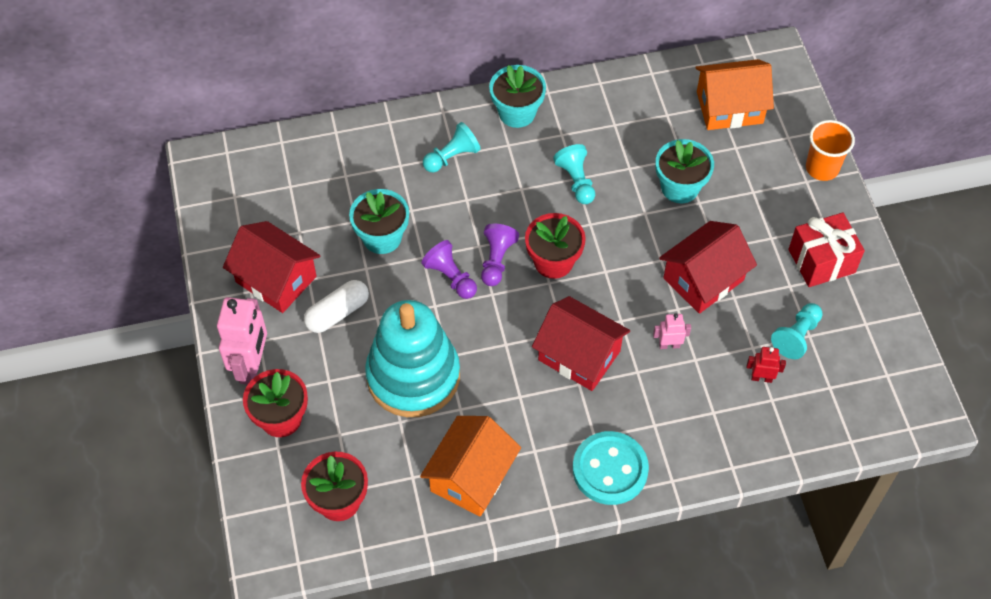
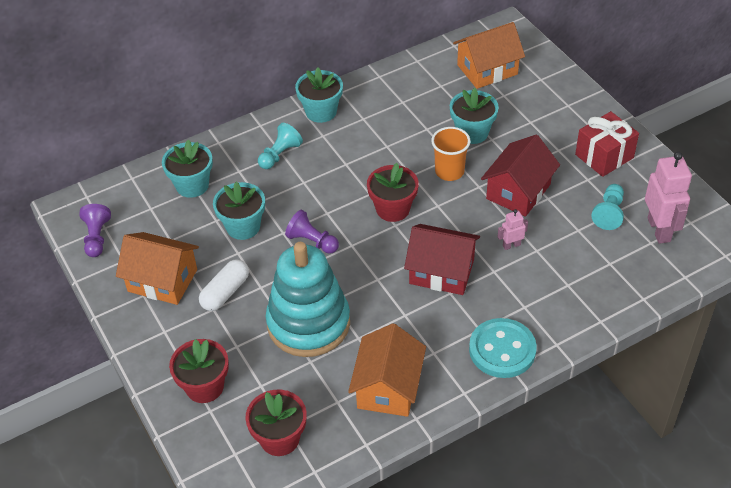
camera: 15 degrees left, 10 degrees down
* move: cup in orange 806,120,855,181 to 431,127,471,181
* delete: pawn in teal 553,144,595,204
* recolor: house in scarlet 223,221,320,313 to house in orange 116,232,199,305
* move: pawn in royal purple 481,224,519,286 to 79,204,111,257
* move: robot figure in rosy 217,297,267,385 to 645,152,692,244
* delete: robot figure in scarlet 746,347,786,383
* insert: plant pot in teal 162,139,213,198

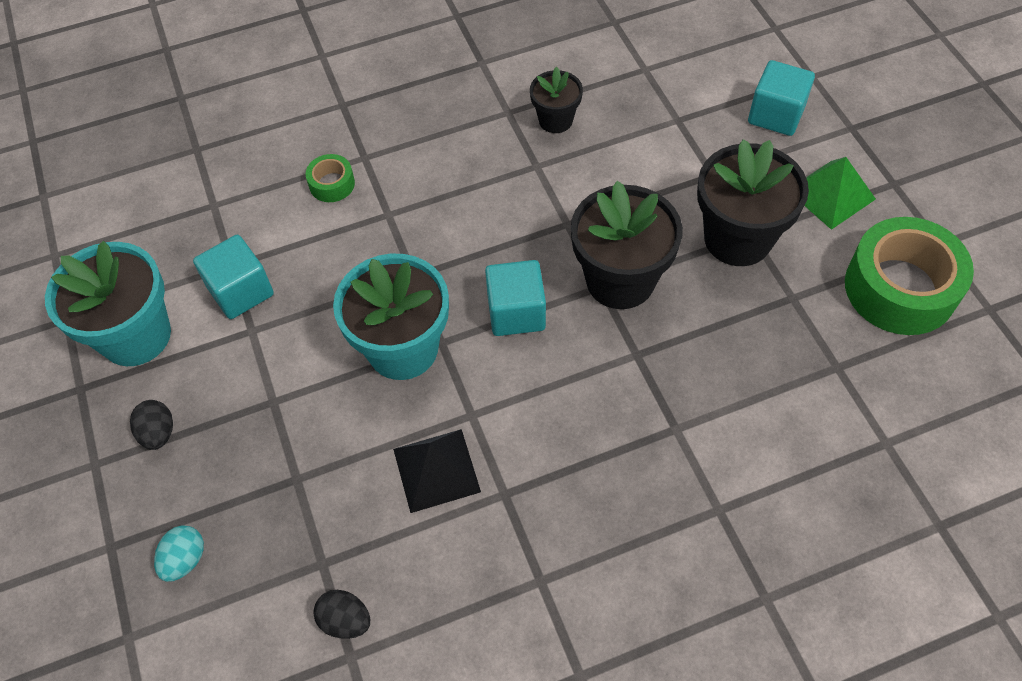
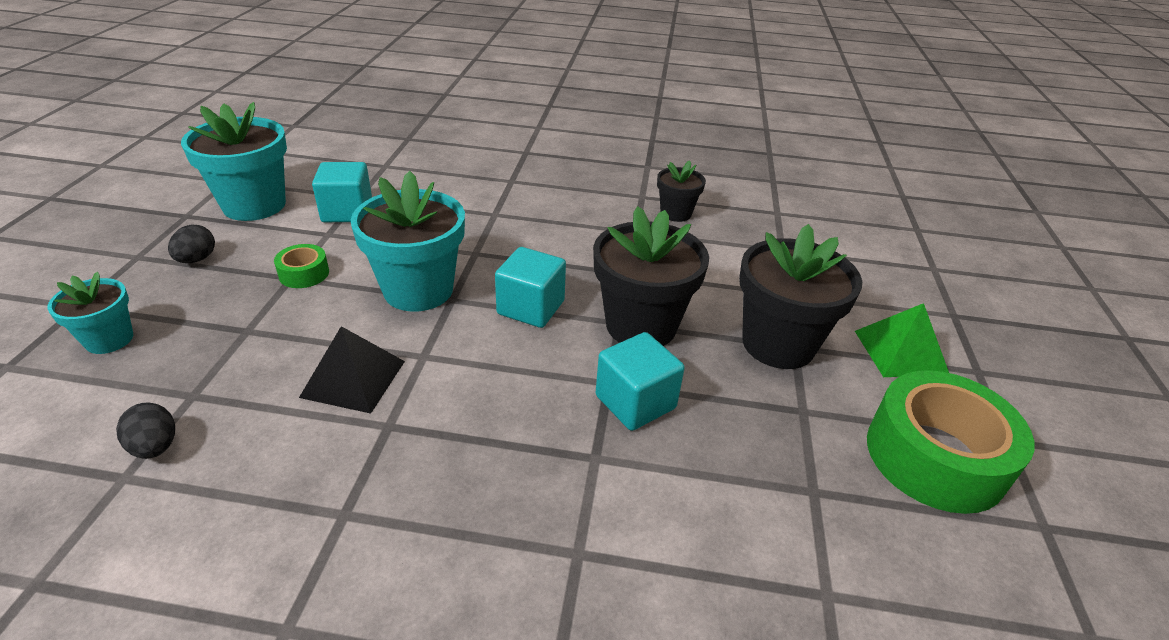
camera: 25 degrees right, 20 degrees down
* move: cube in teal 748,60,815,136 to 595,332,685,431
* move: roll of tape in leaf-green 305,154,355,202 to 274,244,329,288
* replace: egg in teal 154,525,204,582 to plant pot in teal 47,272,133,354

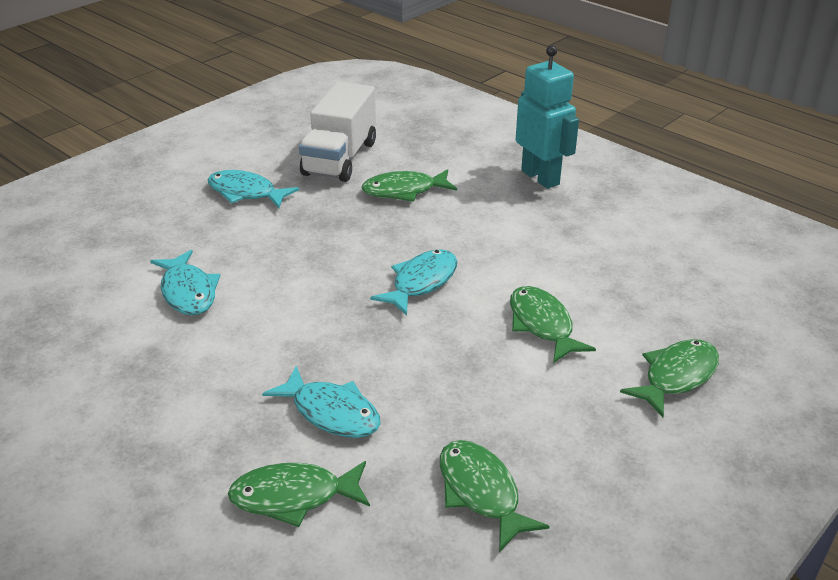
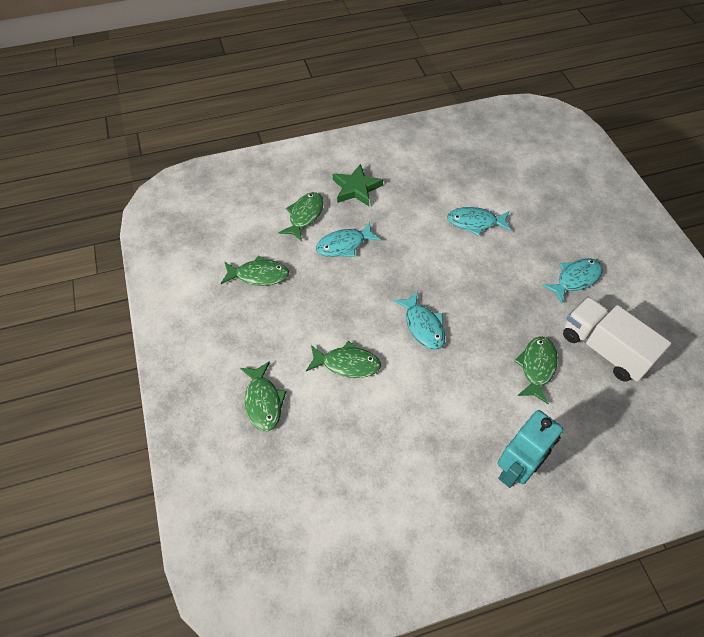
camera: 120 degrees right, 20 degrees up
* rotate: robot figure in teal 516,45,579,189 = 498,410,563,488 45 degrees counterclockwise
* insert: star shape in leaf-green 333,164,383,206

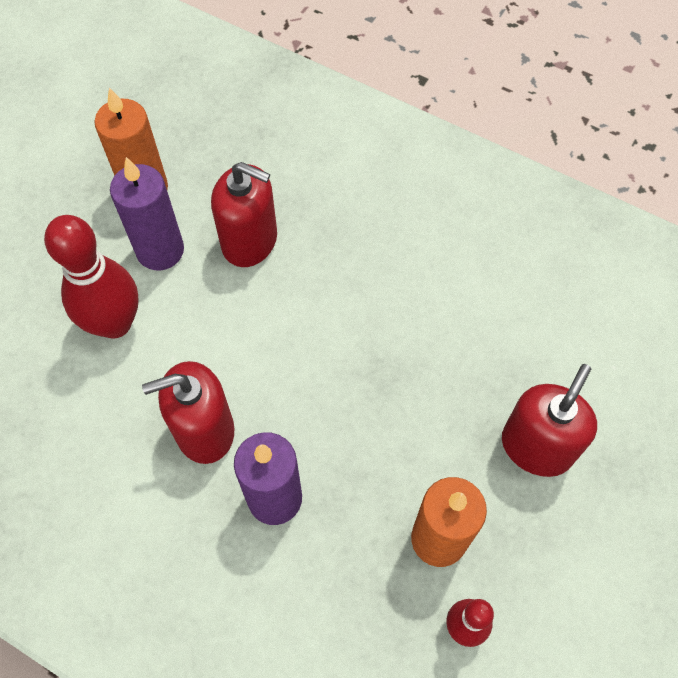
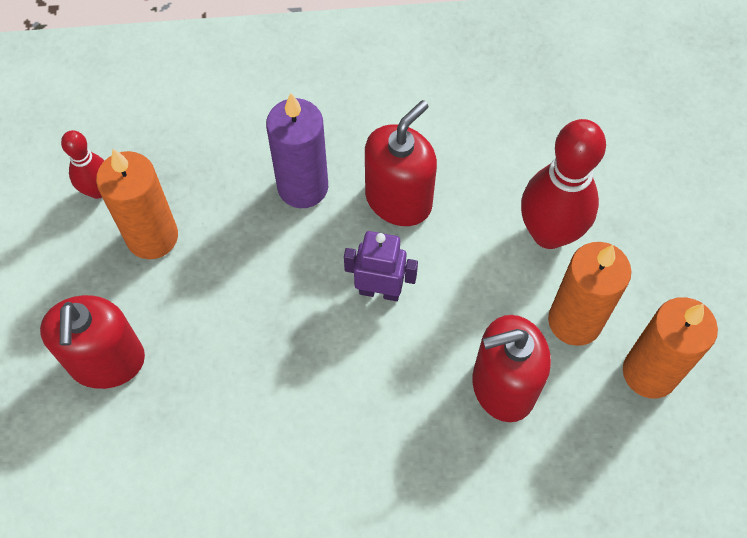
camera: 145 degrees right, 0 degrees up
* recolor: pillar candle in royal purple 110,157,184,270 to pillar candle in orange 548,242,632,346
* insert: robot figure in royal purple 344,231,418,301

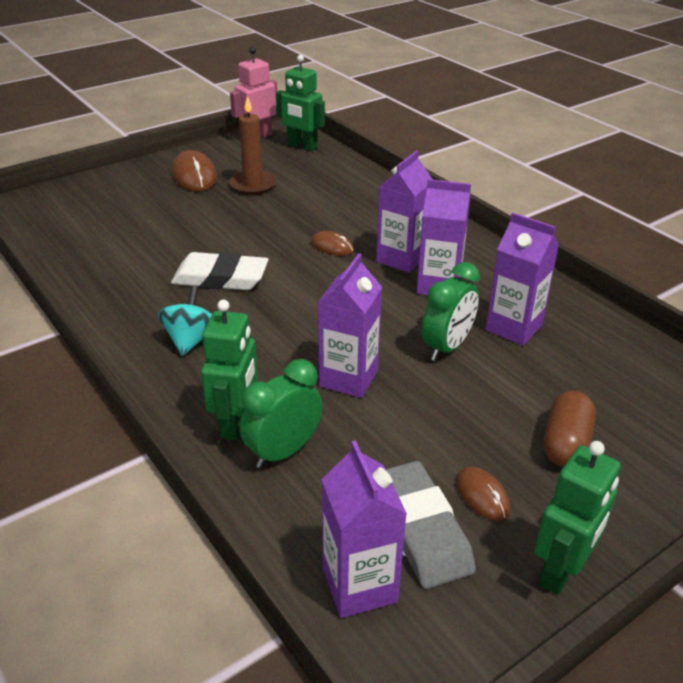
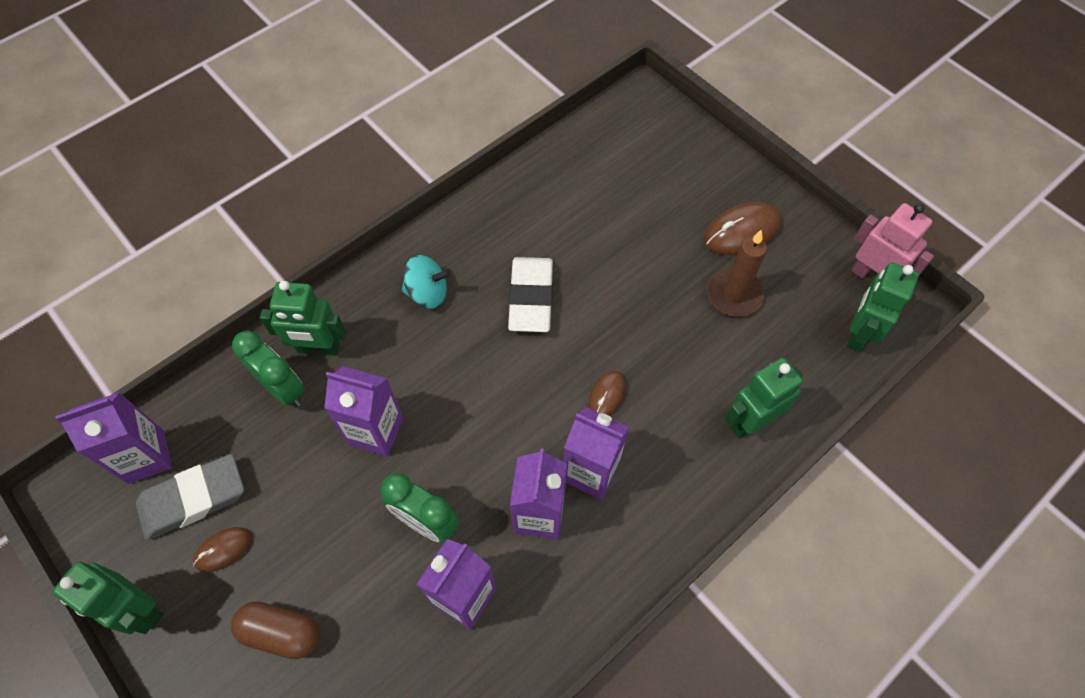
camera: 85 degrees right, 25 degrees up
* insert: robot figure in leaf-green 725,358,803,439

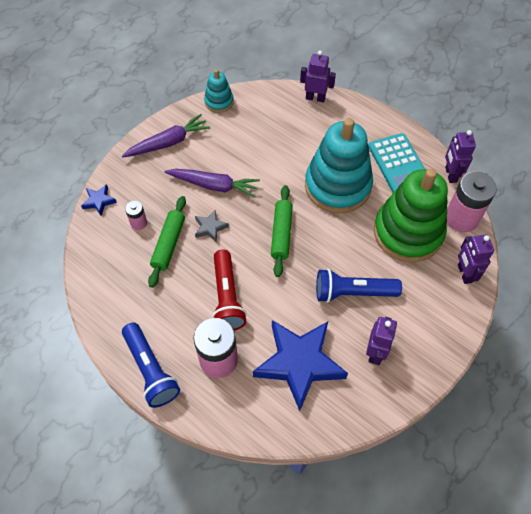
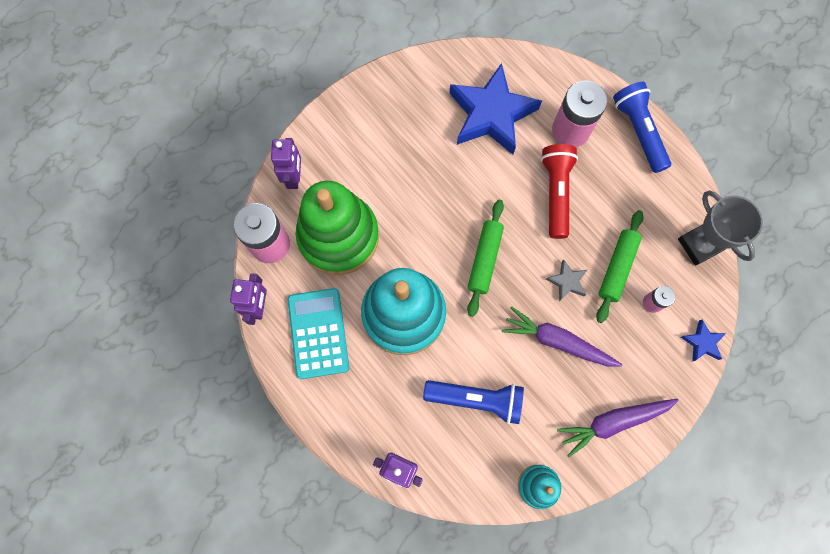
camera: 170 degrees left, 15 degrees up
* move: flashlight in royal blue 316,269,402,303 to 423,380,524,424
* delete: robot figure in royal purple 366,317,397,365
* insert: prize cup in ash-grey 678,190,763,266

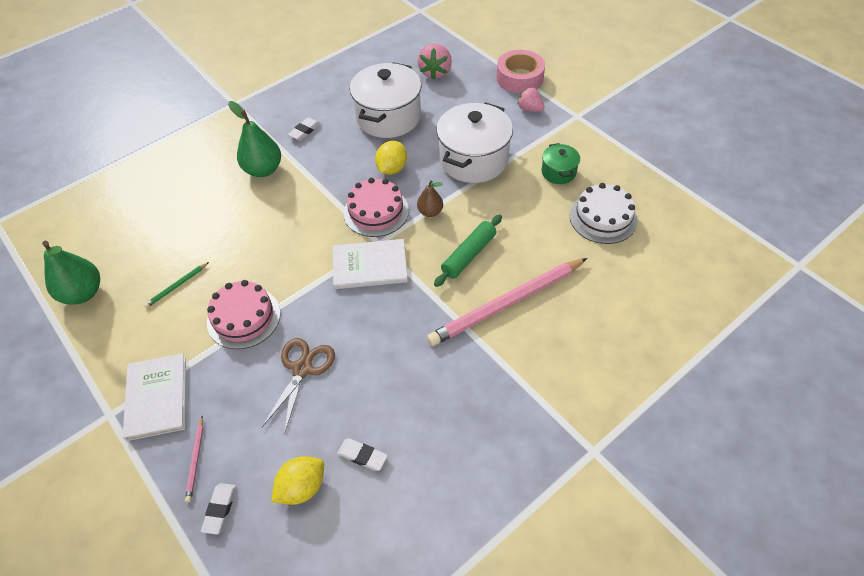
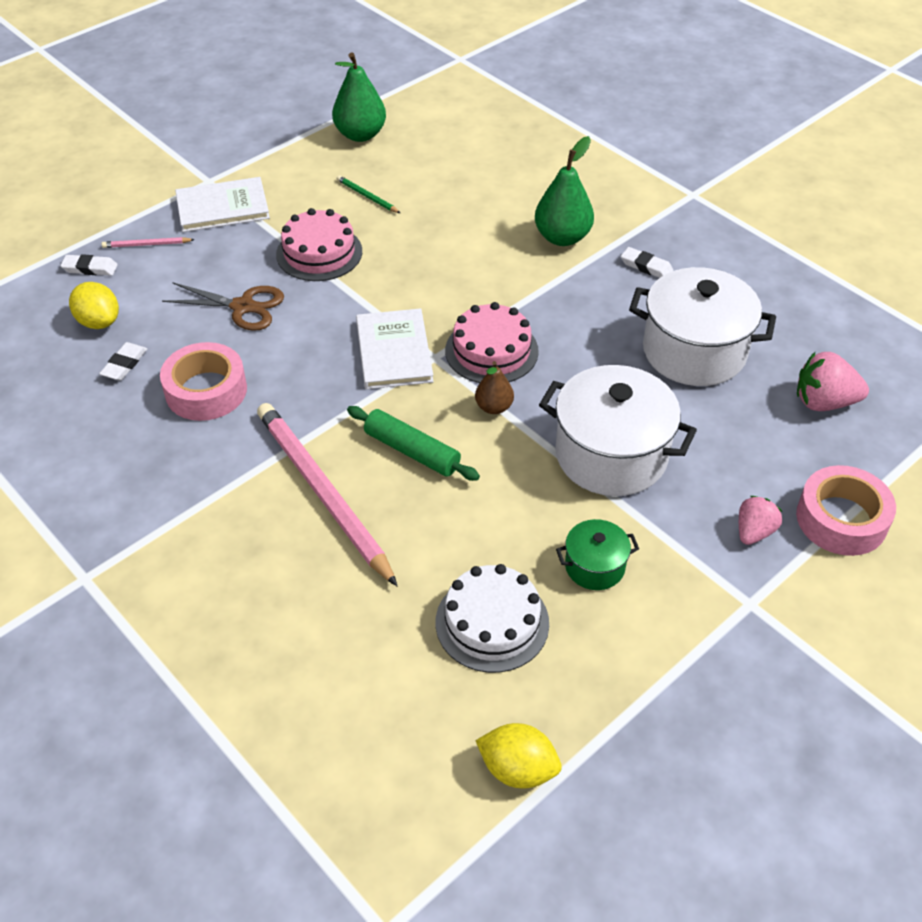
camera: 85 degrees right, 5 degrees down
* move: toy lemon in golden 375,141,407,175 to 475,723,562,788
* insert: roll of tape in rosy 160,342,247,421

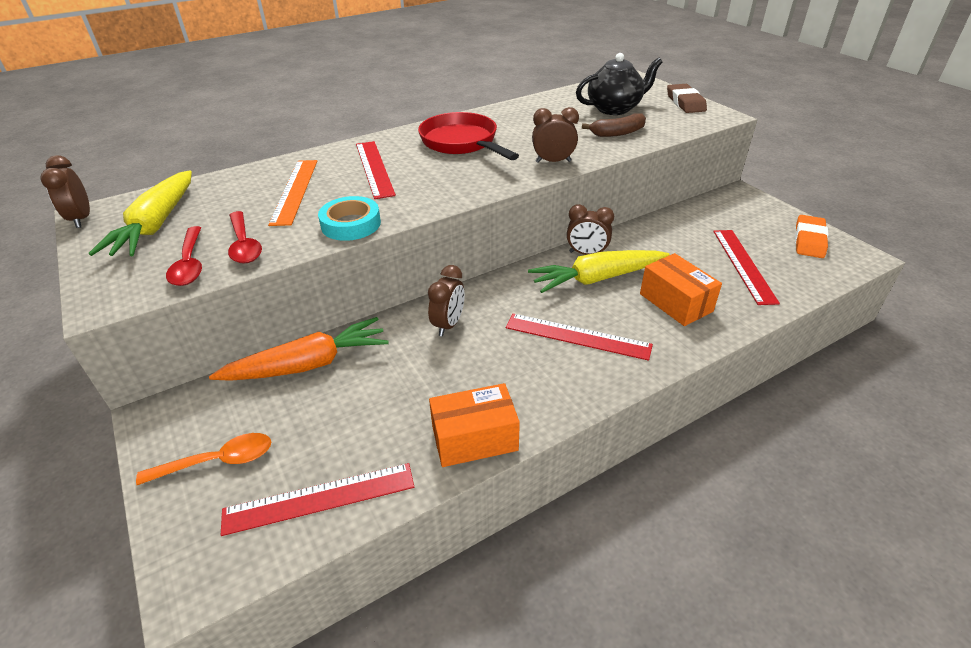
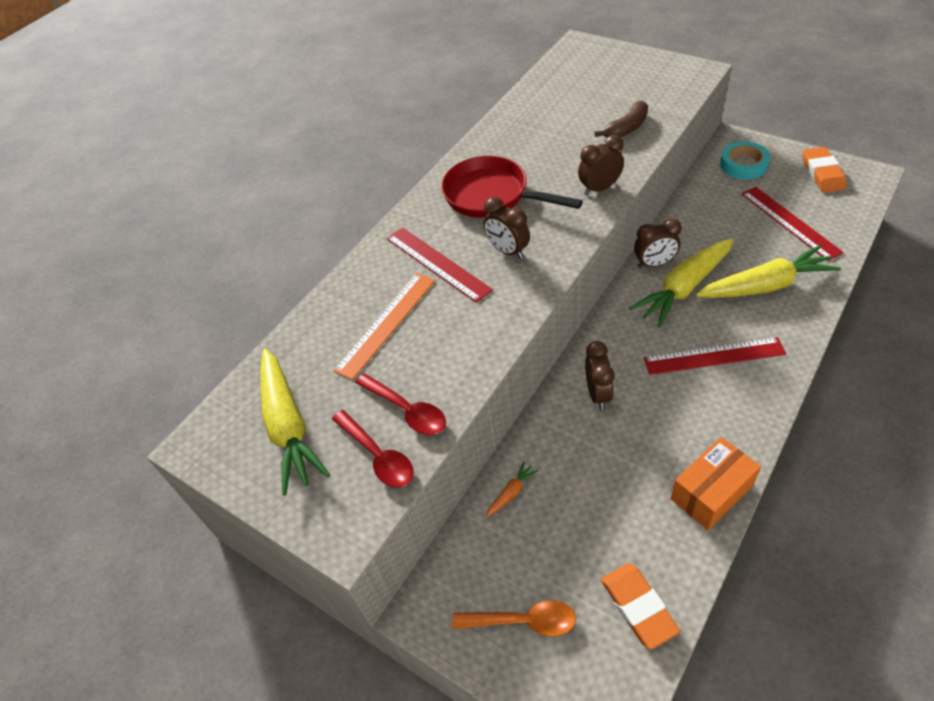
camera: 20 degrees left, 10 degrees up
* delete: teapot in jet-black 576,53,663,115
* delete: gum eraser in brown 667,84,707,113
* move: clock in brown 40,155,90,228 to 483,197,530,259
* rotate: straightedge in orange 268,160,317,226 = 333,273,435,380 60 degrees clockwise
* move: roll of tape in teal 318,196,381,241 to 720,142,770,180
* replace: parcel in orange 640,253,722,326 to root vegetable in golden 696,245,841,298
* resize: root vegetable in orange 209,317,389,381 = 486,461,538,517 x0.42
* rotate: spoon in orange 136,433,271,485 = 452,600,576,636 45 degrees clockwise
* replace: straightedge in scarlet 221,463,414,536 to gum eraser in orange 601,563,680,650

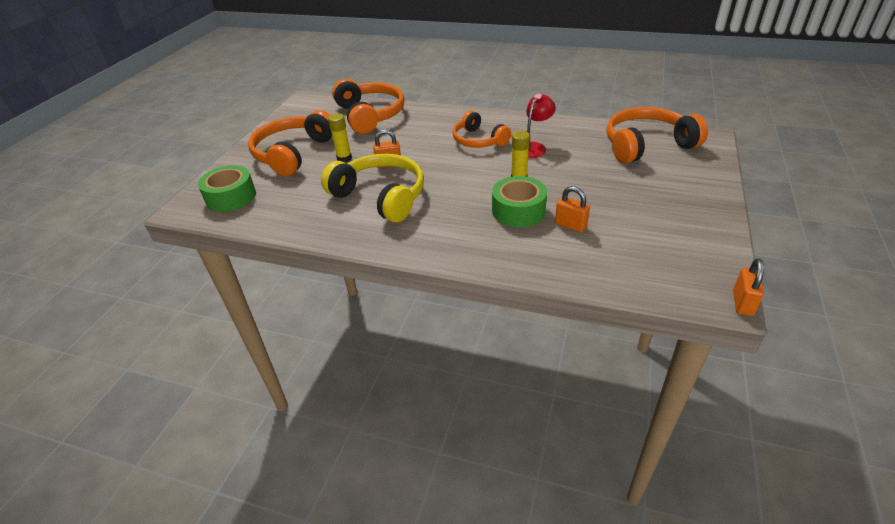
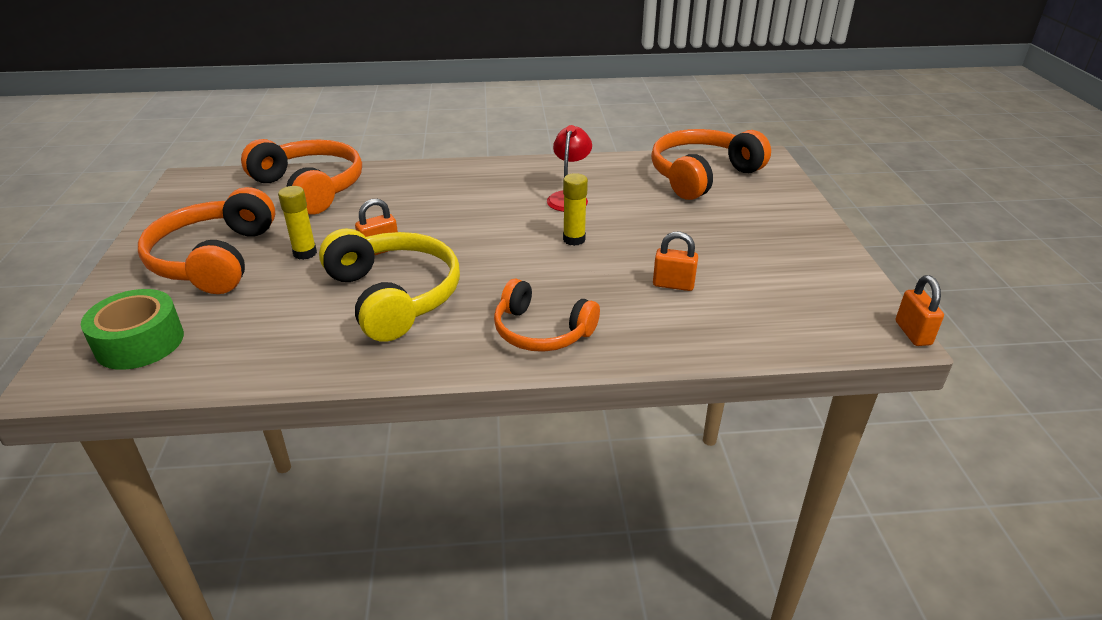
camera: 25 degrees left, 5 degrees down
* move: headphones in orange 453,110,511,148 to 494,278,600,352
* rotate: headphones in golden 321,154,424,223 = 319,228,460,342 45 degrees clockwise
* delete: roll of tape in leaf-green 492,176,547,227

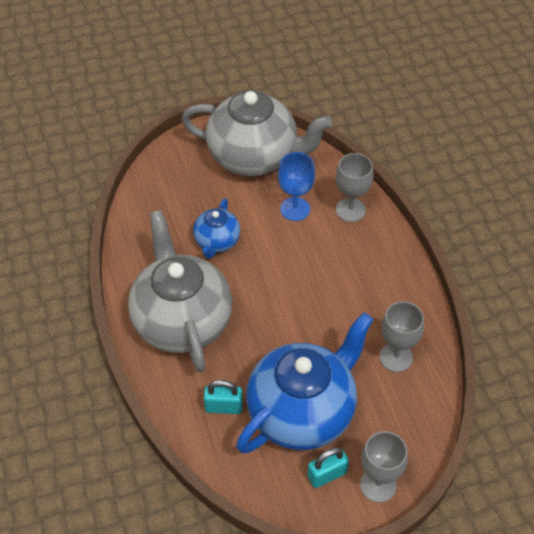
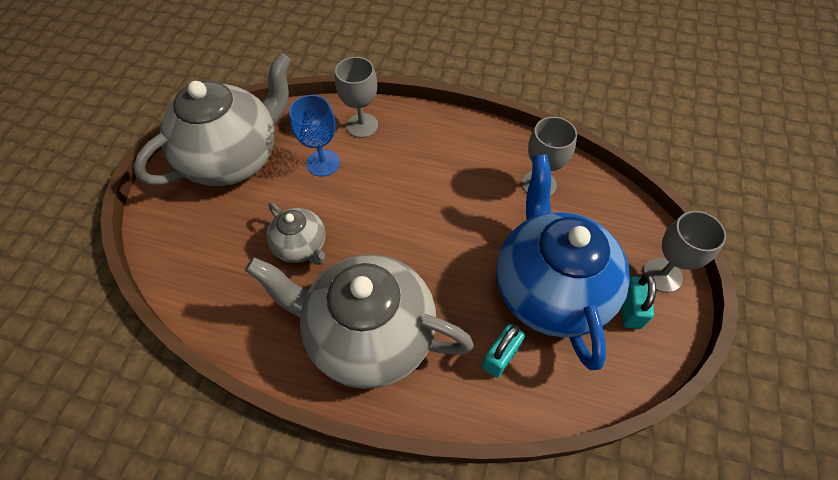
camera: 55 degrees left, 5 degrees up
* recolor: teapot in royal blue 193,199,240,259 to teapot in ash-grey 267,203,326,265

